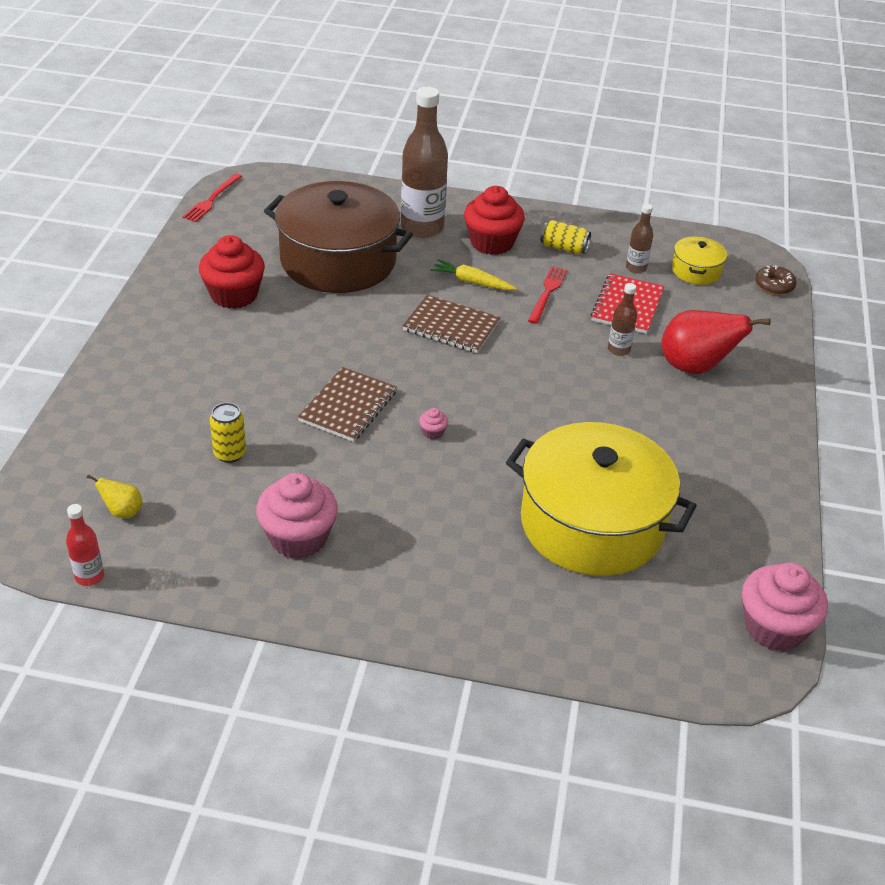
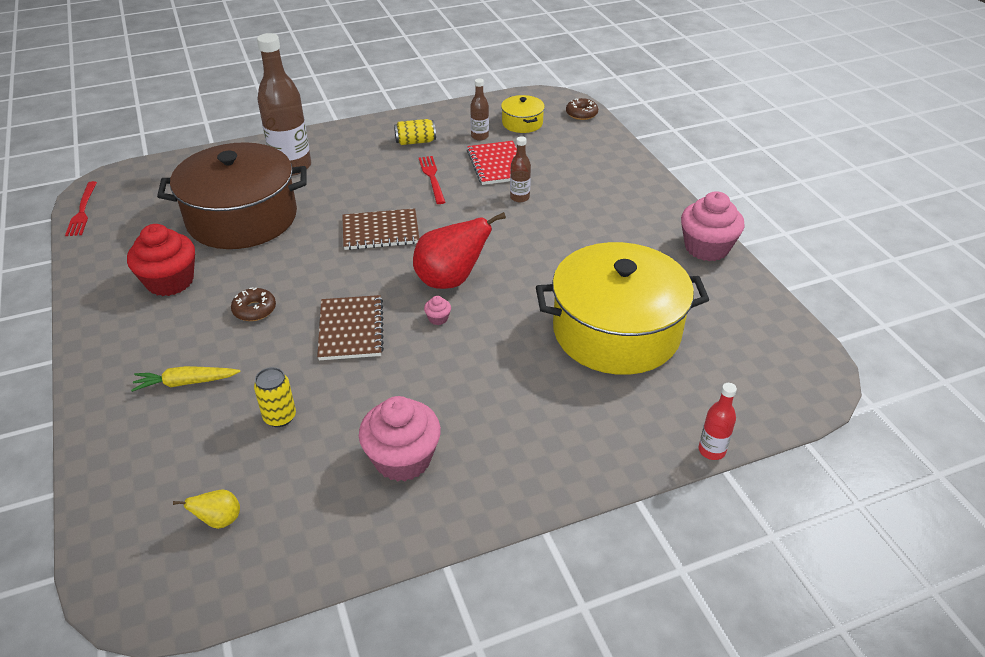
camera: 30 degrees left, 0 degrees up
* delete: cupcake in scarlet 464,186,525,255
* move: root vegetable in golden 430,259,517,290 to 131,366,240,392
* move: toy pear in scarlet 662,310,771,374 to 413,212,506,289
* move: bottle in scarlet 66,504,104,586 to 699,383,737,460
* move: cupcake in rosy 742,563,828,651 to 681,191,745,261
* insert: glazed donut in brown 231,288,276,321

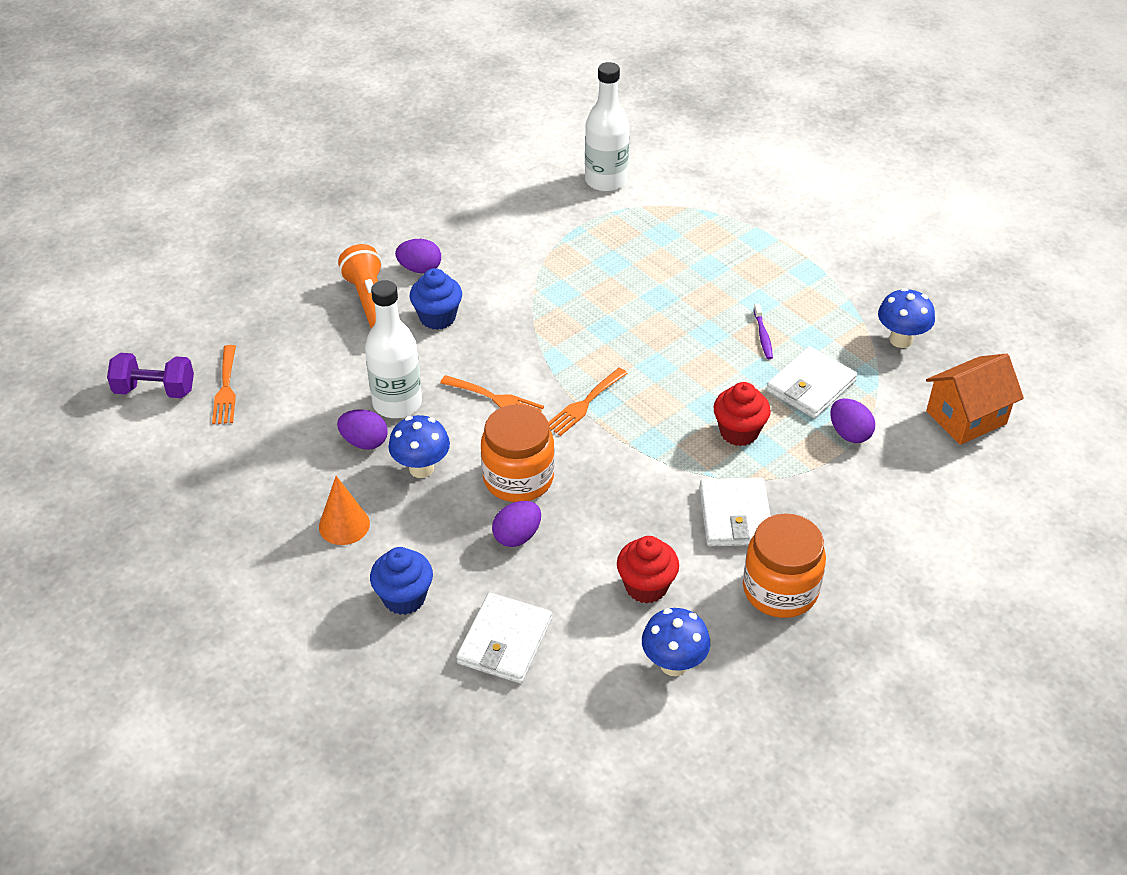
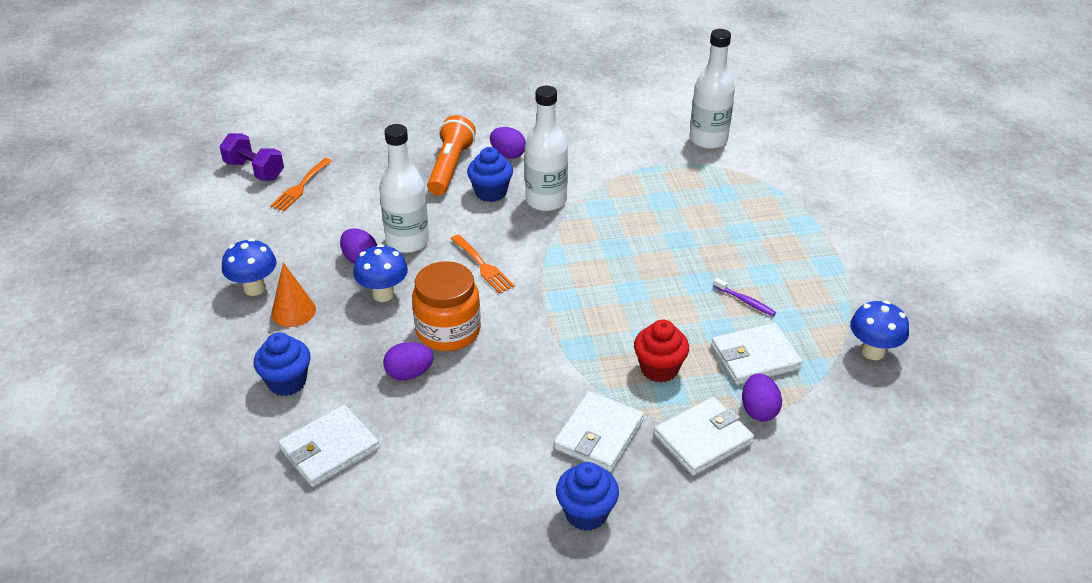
camera: 30 degrees right, 5 degrees down
* rotate: dental brush in royal purple 754,304,773,359 = 713,278,776,316 75 degrees counterclockwise
* delete: house in orange 926,353,1024,445
* delete: fork in orange 549,368,628,436
* replace: preserve jar in orange 743,513,826,618 to cupcake in royal blue 556,462,619,531
* delete: cupcake in scarlet 617,536,679,603
* move: mushroom in royal blue 642,608,710,676 to 222,238,277,296
* insert: bottle in white 525,86,568,211
* insert: wallet in white 654,397,754,476

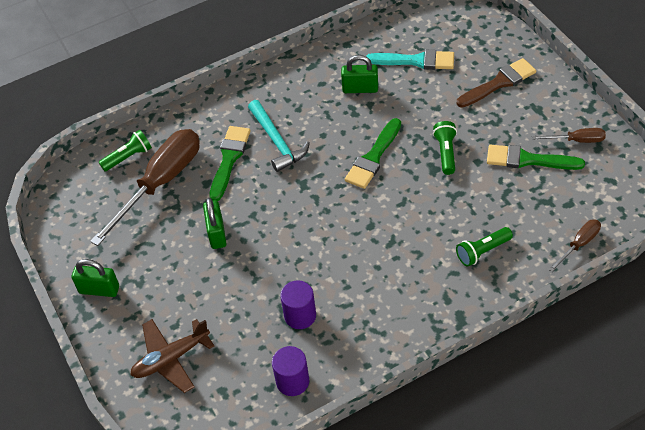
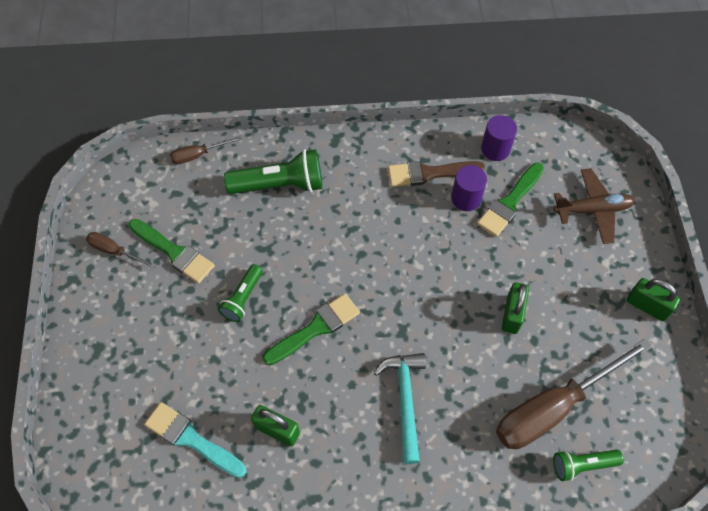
camera: 160 degrees left, 10 degrees up
* move: brush in brown 457,58,536,108 to 388,161,485,187
* move: brush in leaf-green 209,126,251,201 to 477,163,544,237
* resize: flashlight in leaf-green 456,227,513,267 = 224,149,322,194 x1.70

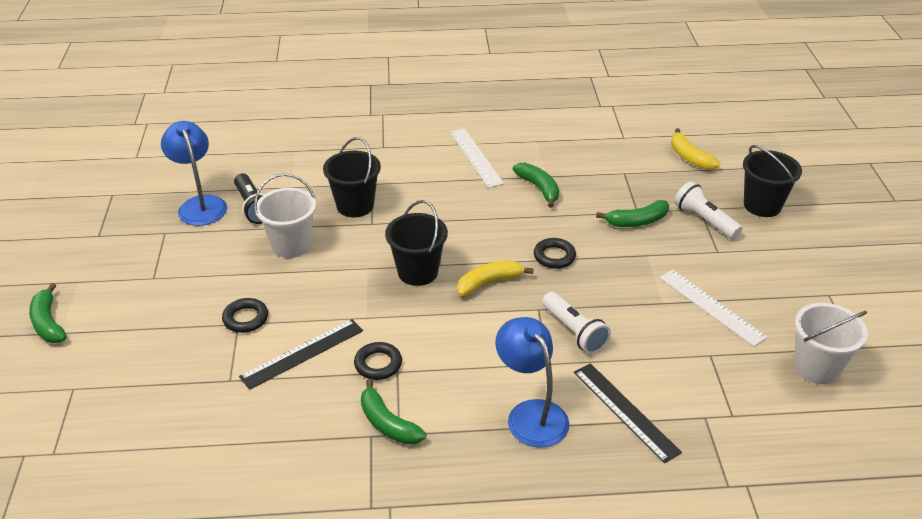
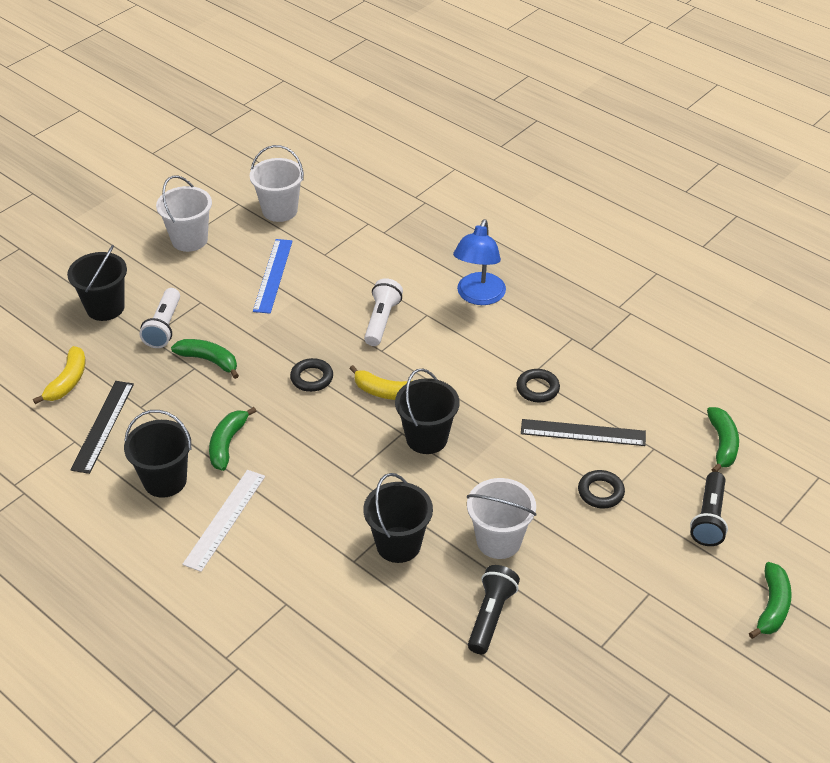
camera: 135 degrees left, 5 degrees up
* delete: reading lamp in royal blue 161,121,227,226
* recolor: straightedge in white 659,270,768,347 to straightedge in royal blue 253,239,293,314
* move: straightedge in jet-black 574,363,682,463 to 70,381,134,474
* move: banana in leaf-green 361,379,426,445 to 707,407,739,472
* insert: bucket in white 156,175,212,252
* insert: bucket in jet-black 124,410,192,498
* insert: flashlight in jet-black 690,472,728,546

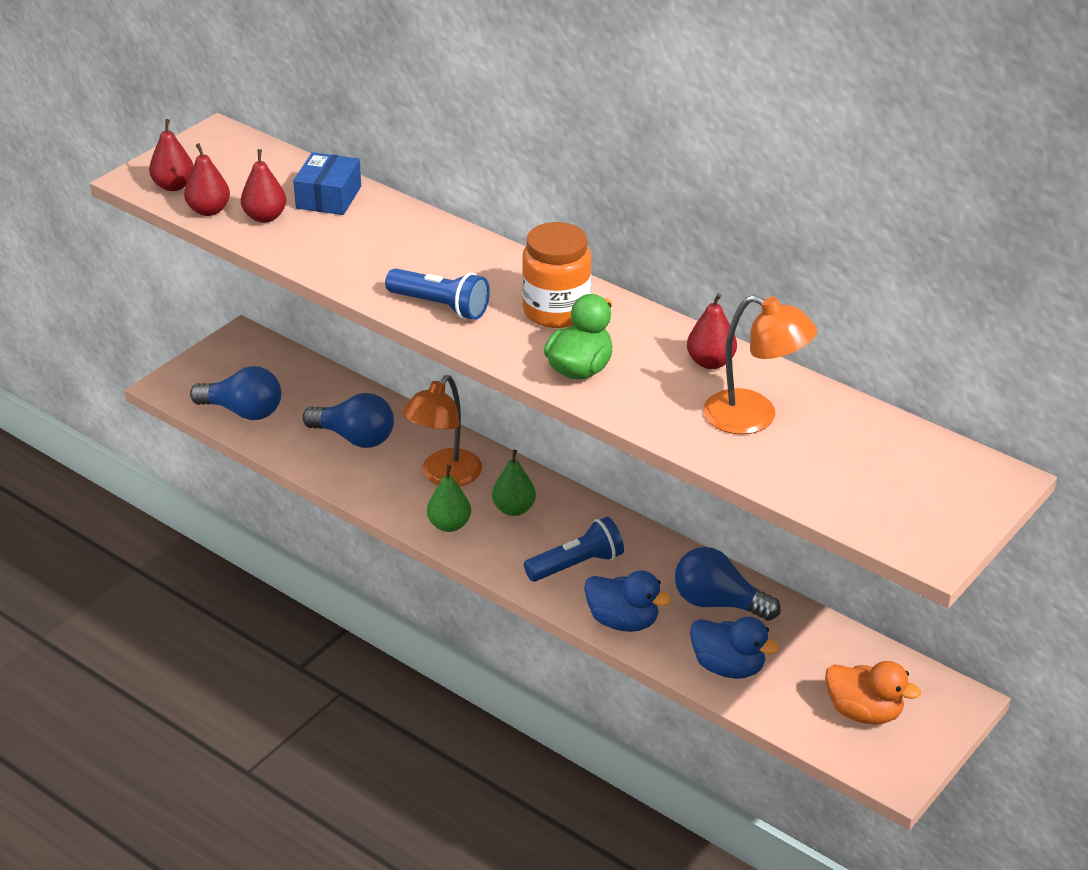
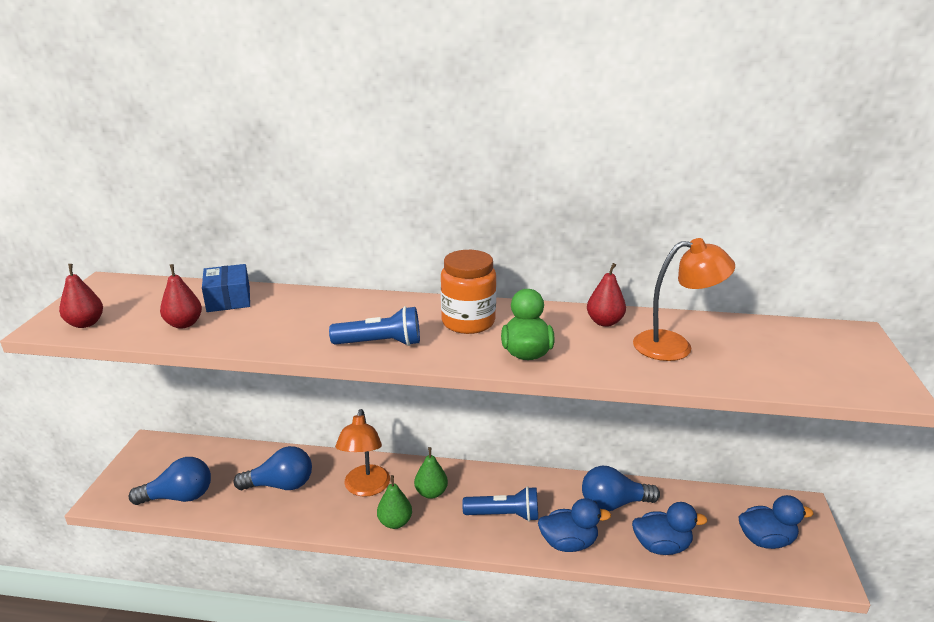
camera: 30 degrees left, 10 degrees down
* delete: toy pear in scarlet 184,143,230,216
* rotate: flashlight in royal blue 524,517,624,582 = 462,486,538,522 60 degrees clockwise
* recolor: duck in orange 825,661,921,725 to duck in royal blue 738,495,814,549

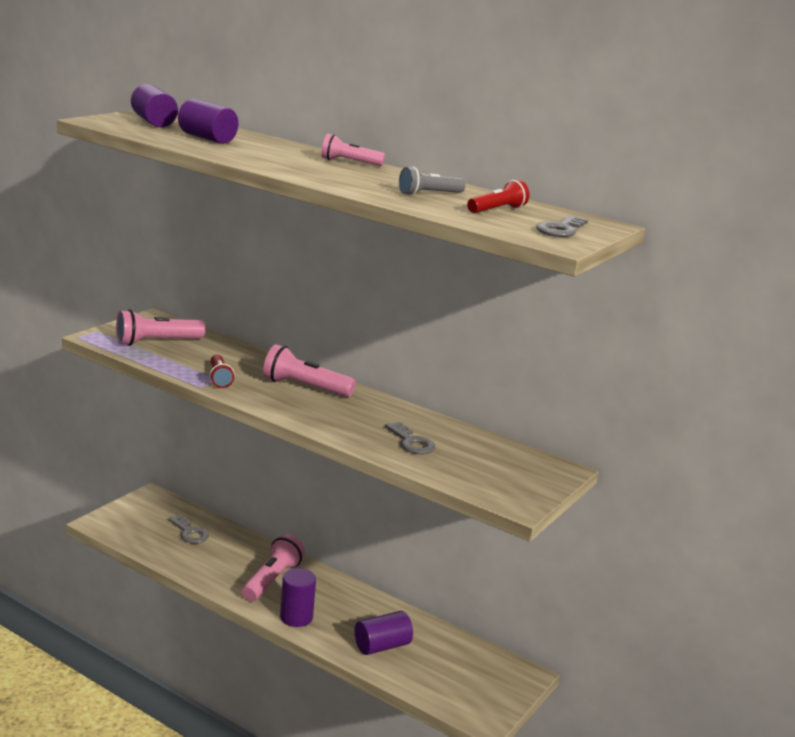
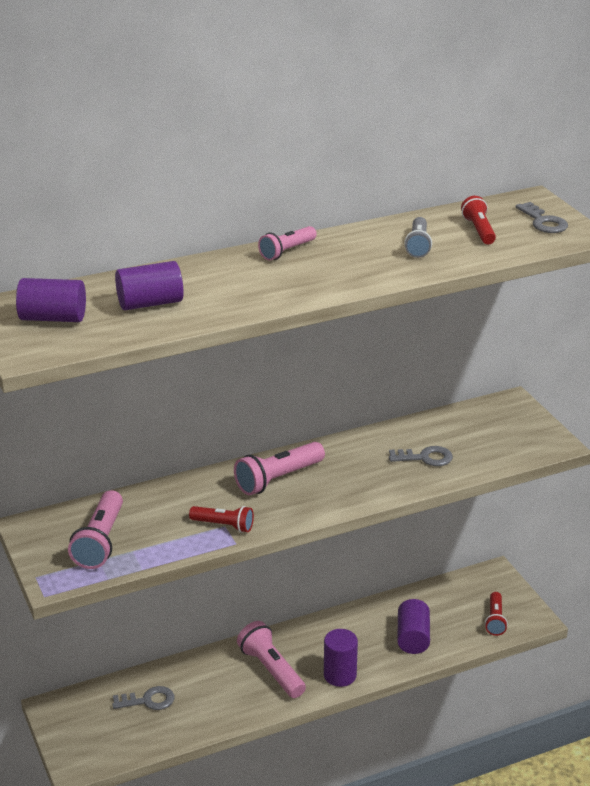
camera: 55 degrees left, 10 degrees up
* insert: flashlight in scarlet 485,592,508,636

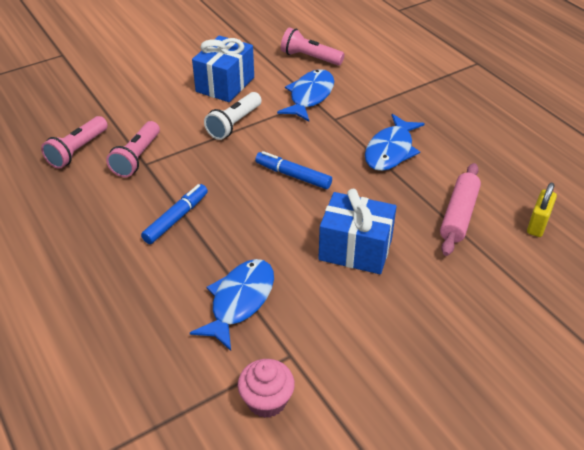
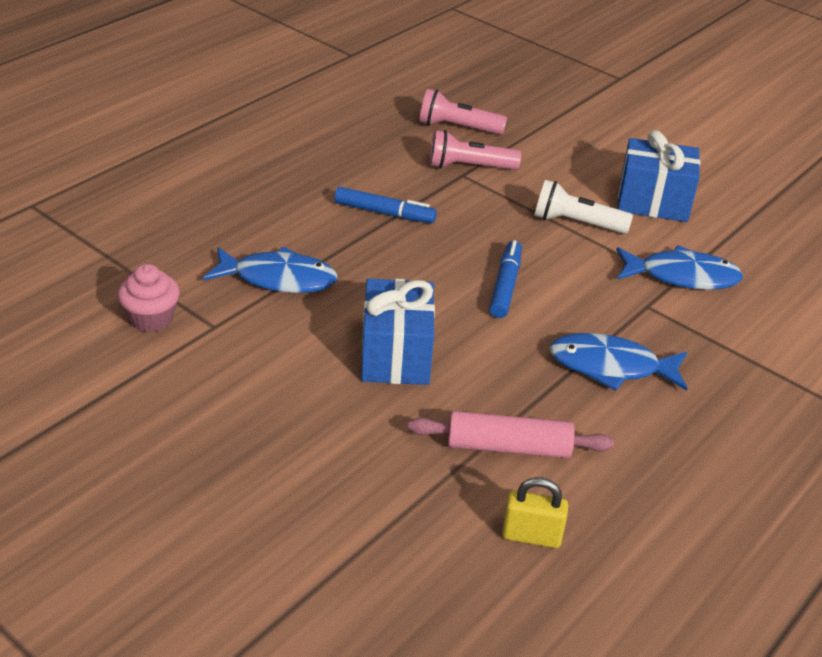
camera: 70 degrees right, 5 degrees down
* delete: flashlight in rosy 281,27,345,66

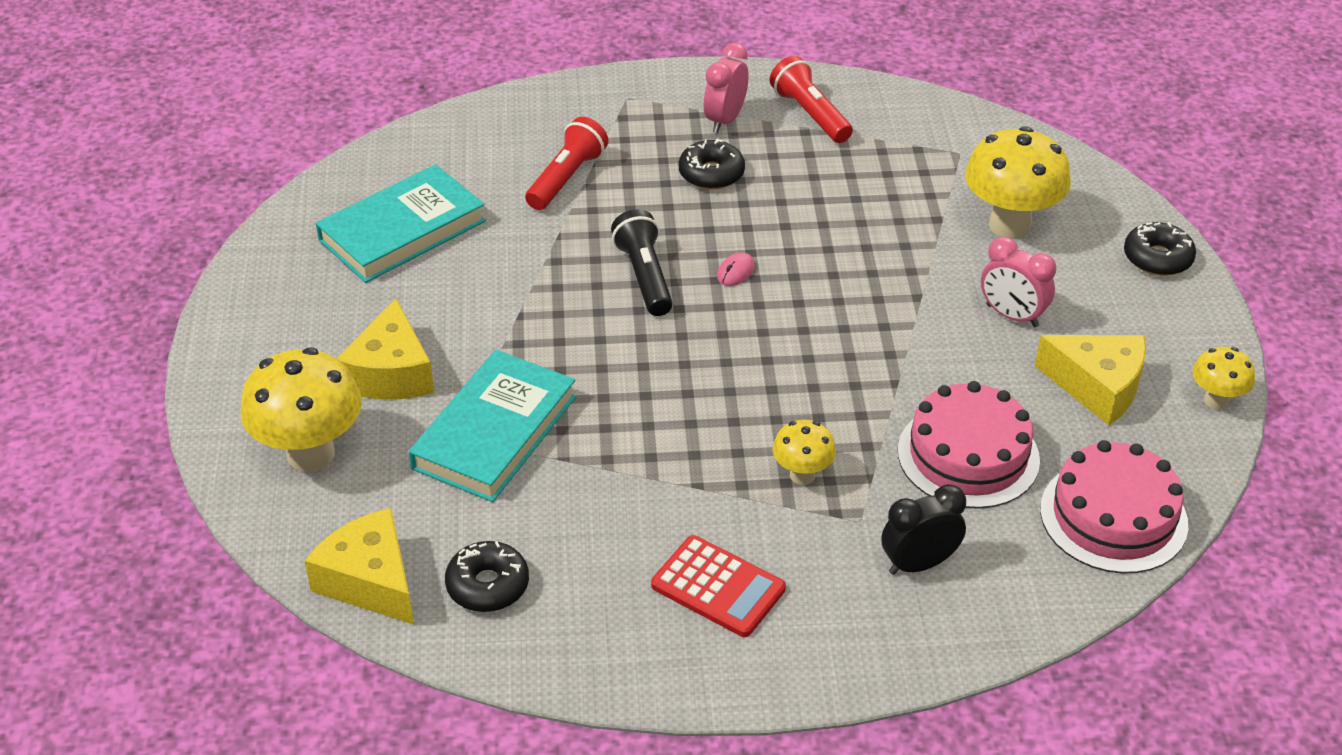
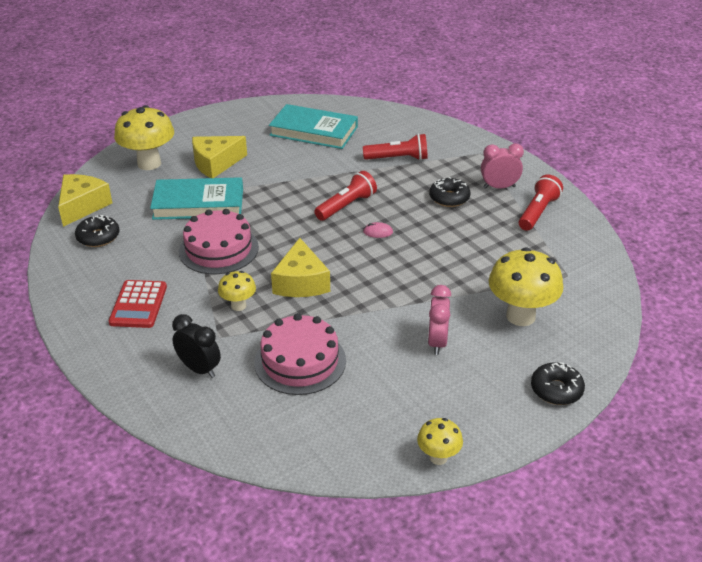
camera: 60 degrees right, 5 degrees down
* recolor: flashlight in jet-black 611,209,673,316 to flashlight in scarlet 314,171,377,221
* move: cheese in golden 1035,335,1146,425 to 271,238,330,297
* move: layer cake in rosy 1040,440,1188,574 to 179,209,259,274

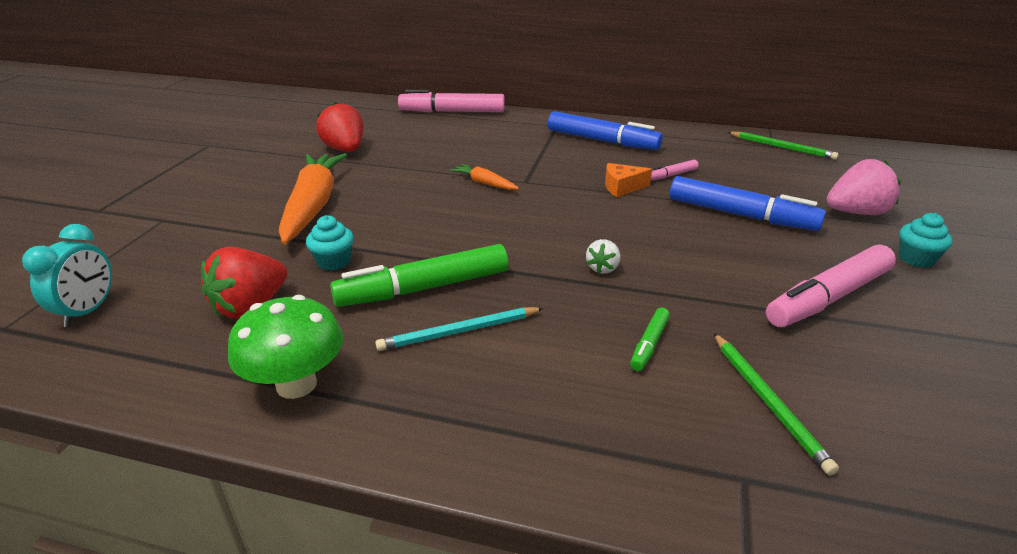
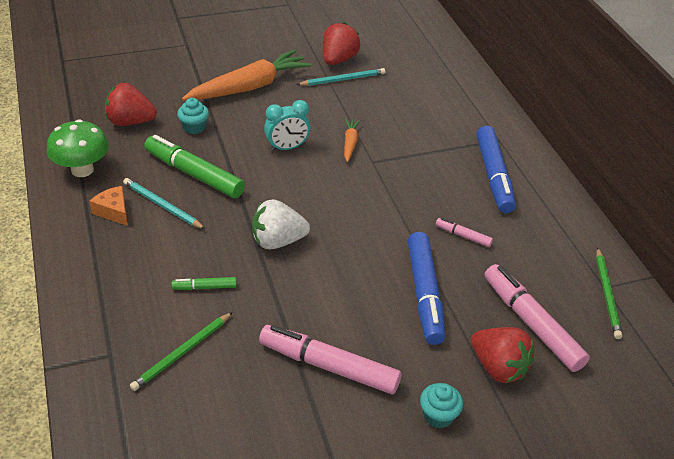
camera: 55 degrees right, 10 degrees up
* move: marker in rosy 398,90,505,112 to 484,264,590,372
* recolor: berry in rosy 827,159,901,215 to berry in scarlet 471,327,534,383
* move: cheese in orange 605,163,652,197 to 89,186,128,226
* move: clock in teal 22,224,112,327 to 264,100,310,151
* resize: berry in white 586,239,620,274 = 252,199,310,249 x1.88
* insert: wooden pencil in teal 296,68,385,86

